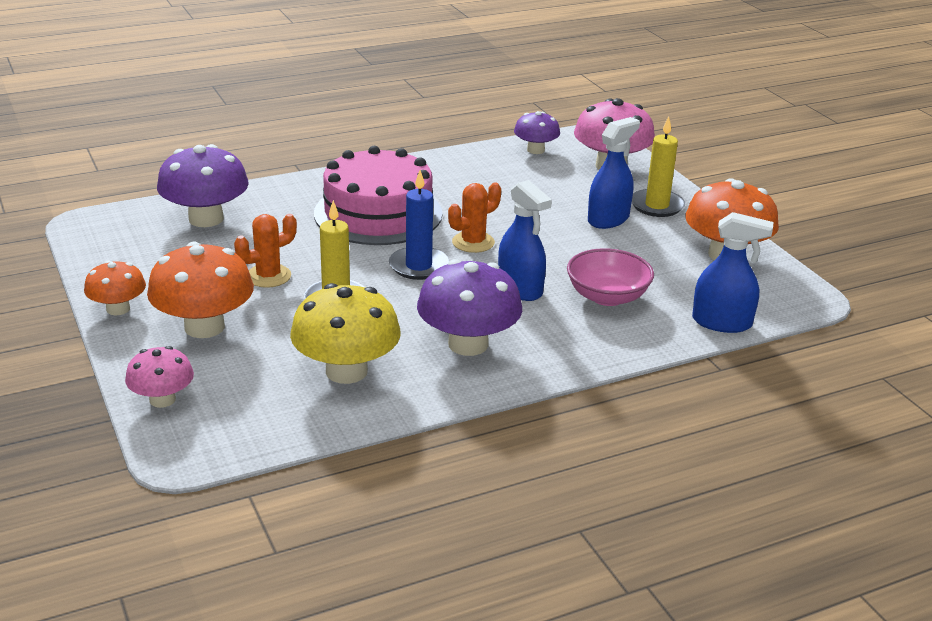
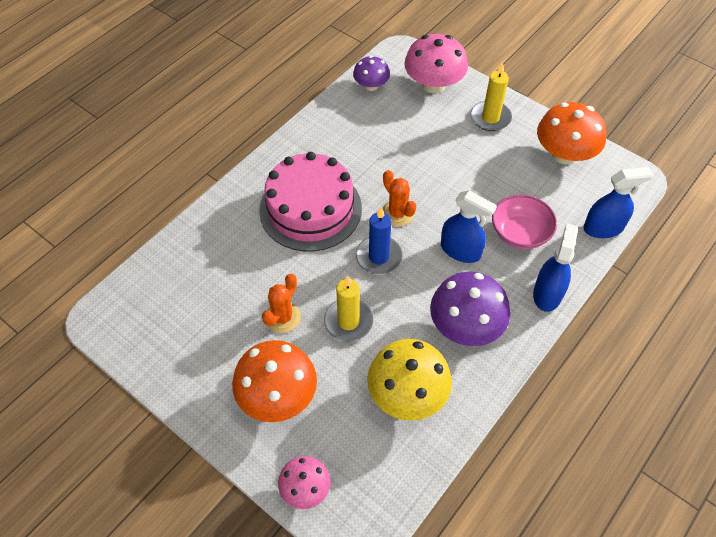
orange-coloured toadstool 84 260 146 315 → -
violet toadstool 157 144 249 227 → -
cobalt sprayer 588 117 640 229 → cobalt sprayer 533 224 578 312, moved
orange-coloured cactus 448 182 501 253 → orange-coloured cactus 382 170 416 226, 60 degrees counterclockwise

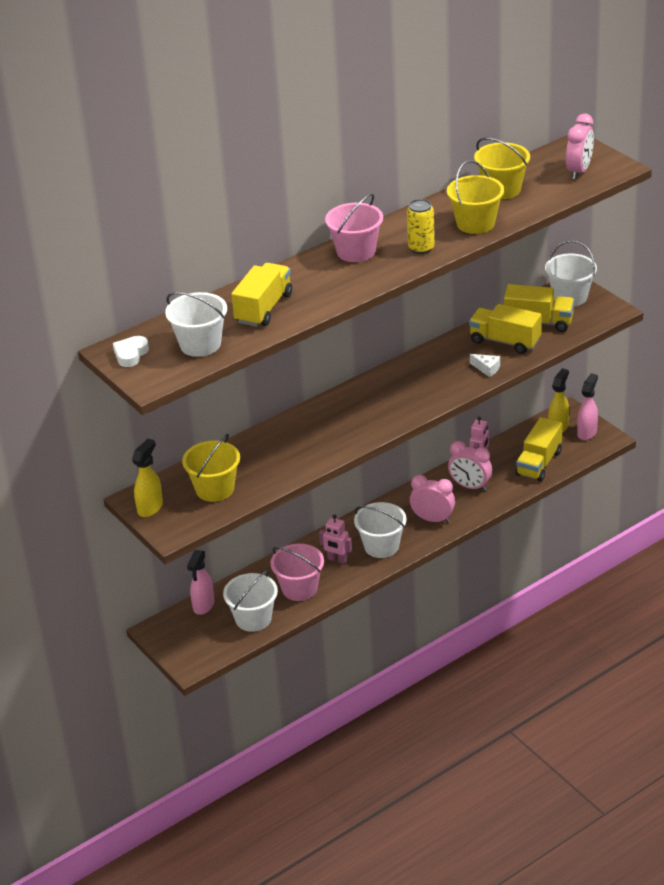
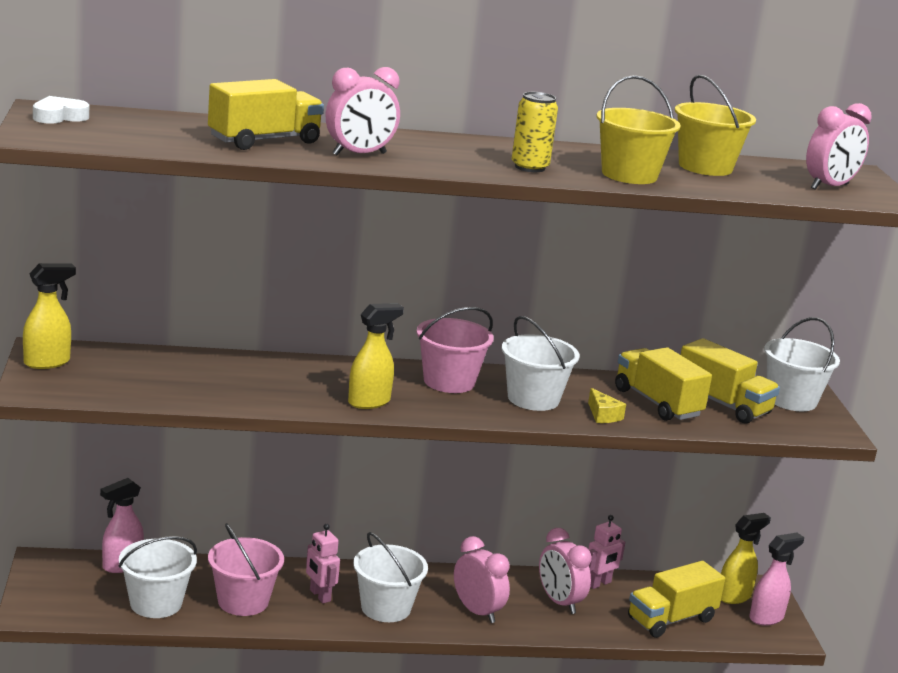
bright yellow bucket 182 434 240 502 → -
- → rosy alarm clock 326 67 400 155
- → bright yellow sprayer 348 303 404 409
white bucket 165 292 227 357 → white bucket 501 316 579 411, moved
rosy bucket 325 193 383 262 → rosy bucket 416 307 494 393, moved
white piece of cheese 470 354 500 377 → bright yellow piece of cheese 588 388 626 423

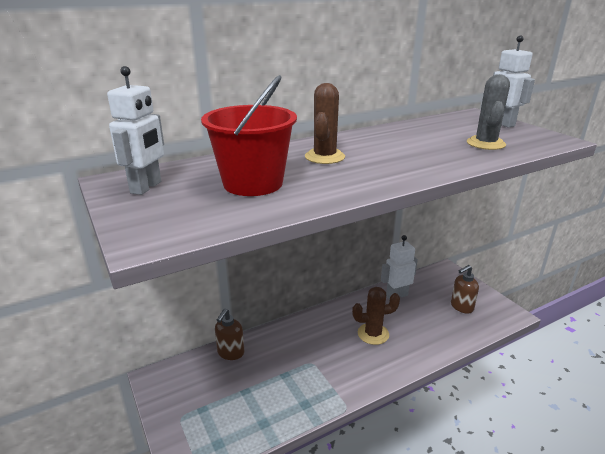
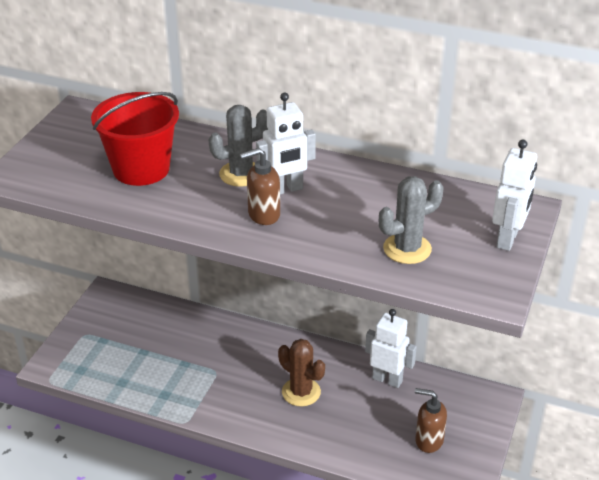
white toy robot 107 66 164 195 → white toy robot 256 93 316 195, moved
russet soap dispenser 215 309 244 360 → russet soap dispenser 240 148 280 225, moved
russet cactus 305 83 345 164 → grey cactus 209 105 269 187

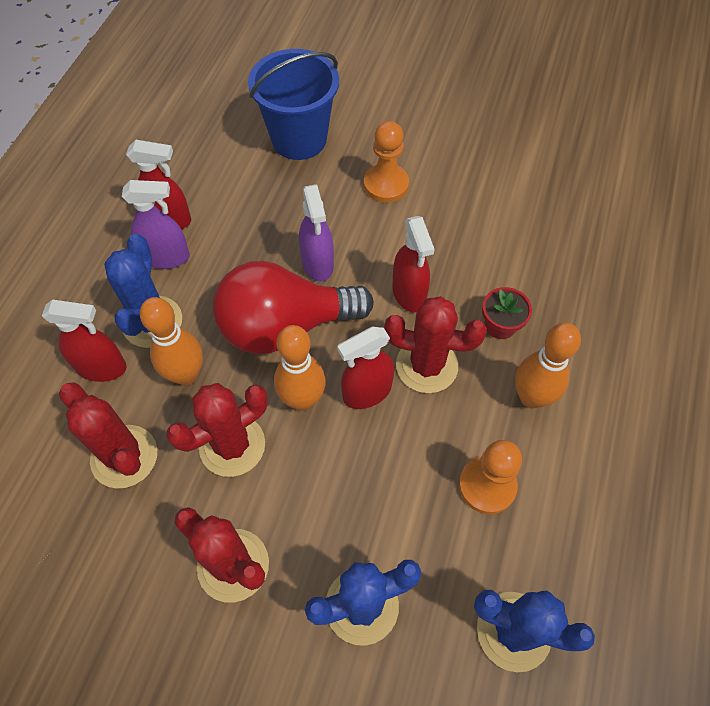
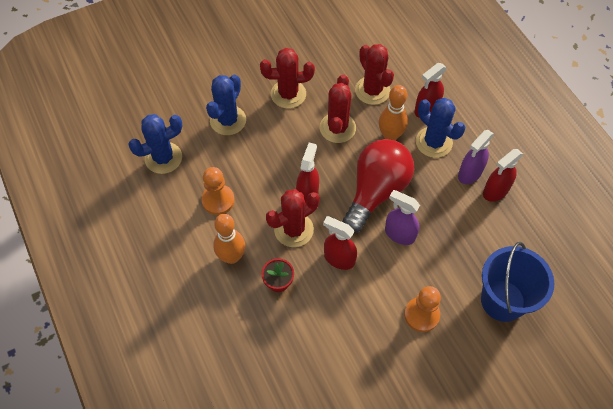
orange-coloured tenpin 274 325 326 411 → -
crimson cactus 59 382 157 489 → crimson cactus 355 44 394 105, 60 degrees clockwise

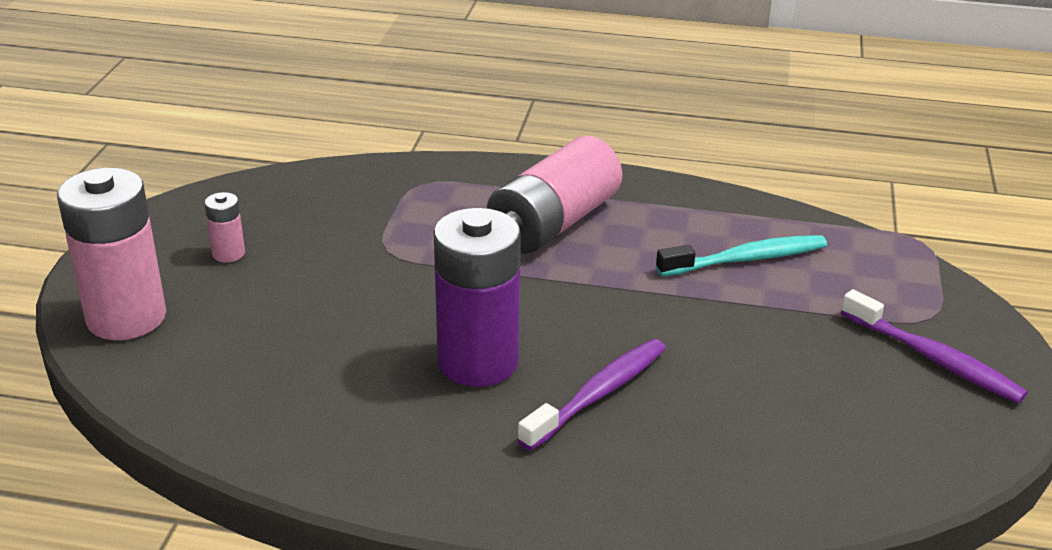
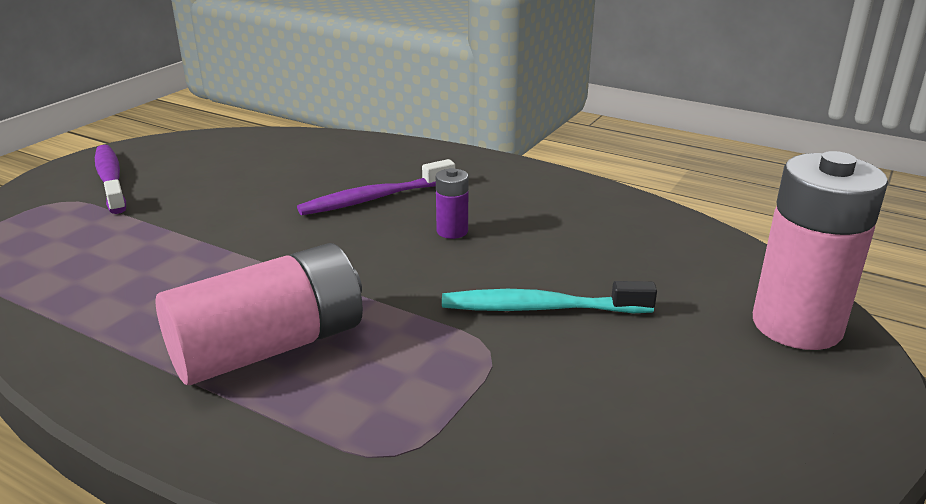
rosy power cell 205 192 245 263 → -
aqua tooth brush 656 235 827 276 → aqua tooth brush 442 281 657 313, moved
violet power cell 434 208 521 387 → violet power cell 436 168 468 239, x0.44

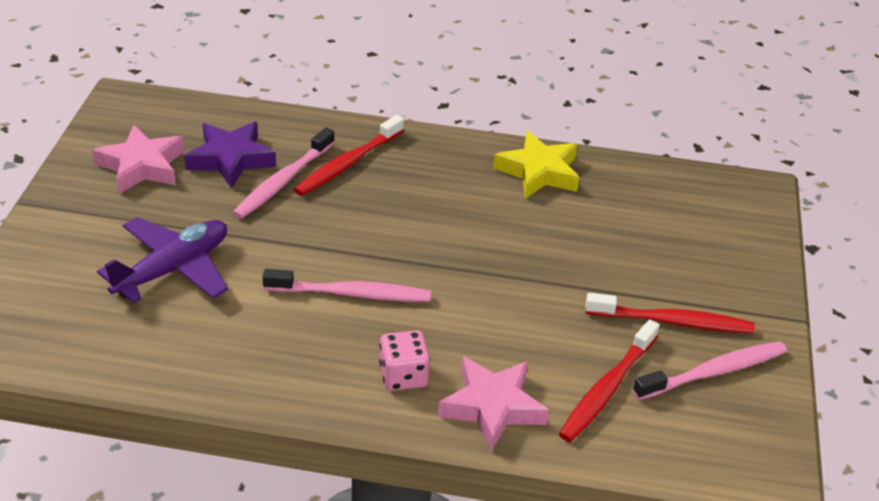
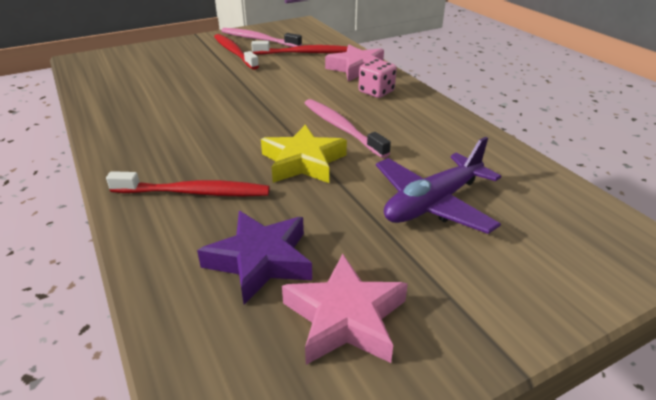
rosy tooth brush 232 127 335 219 → -
bright yellow star shape 493 131 580 199 → bright yellow star shape 261 125 347 183, moved
violet toy plane 97 217 228 303 → violet toy plane 376 136 501 234, 45 degrees counterclockwise

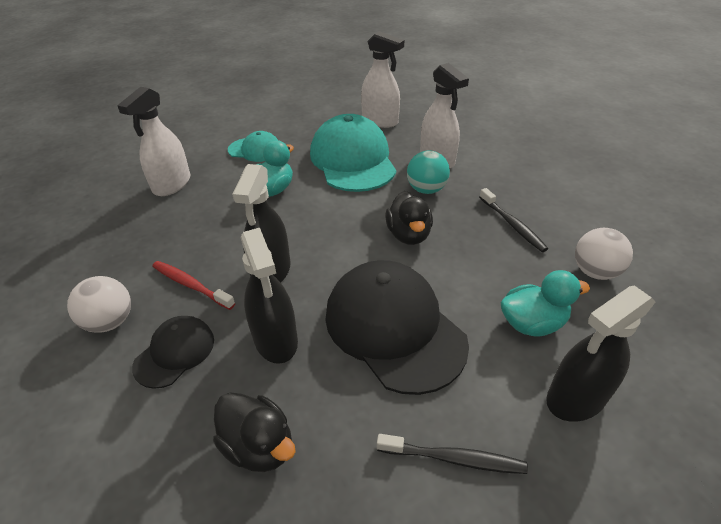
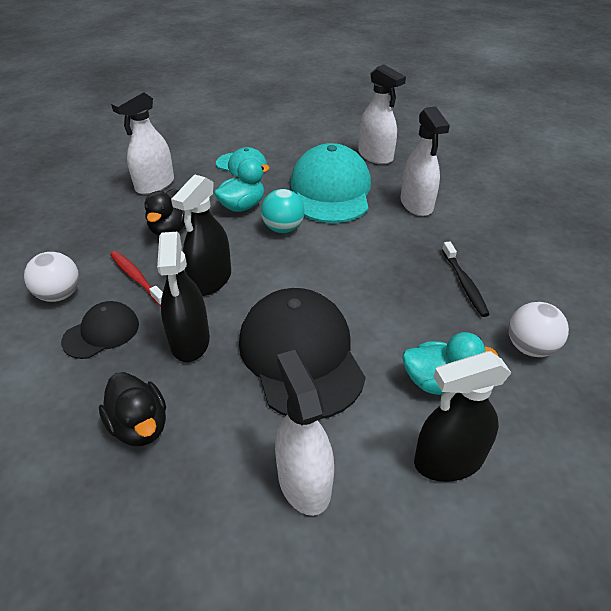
jet-black toy duck 385 191 433 245 → jet-black toy duck 144 188 185 236, moved
aqua ball 407 151 450 194 → aqua ball 261 189 305 233, moved
jet-black tooth brush 377 434 528 474 → white sprayer 275 350 334 516

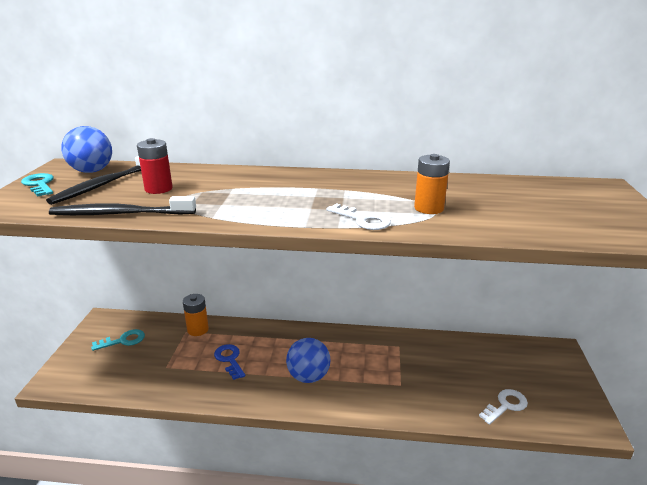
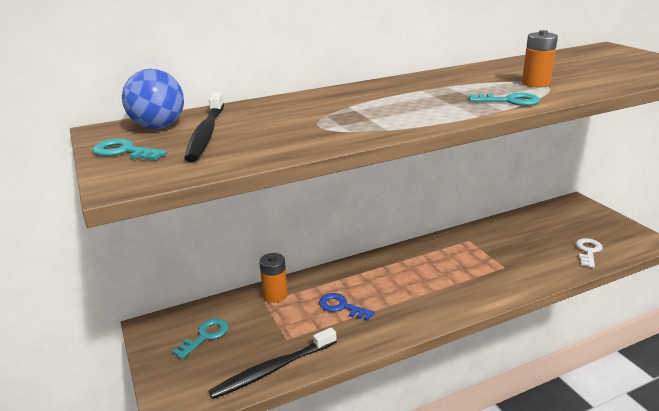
crimson power cell 137 138 173 194 → -
cobalt ball 286 338 331 383 → -
jet-black tooth brush 49 196 196 215 → jet-black tooth brush 209 327 337 399, moved
white door key 327 203 391 230 → aqua door key 469 93 540 106

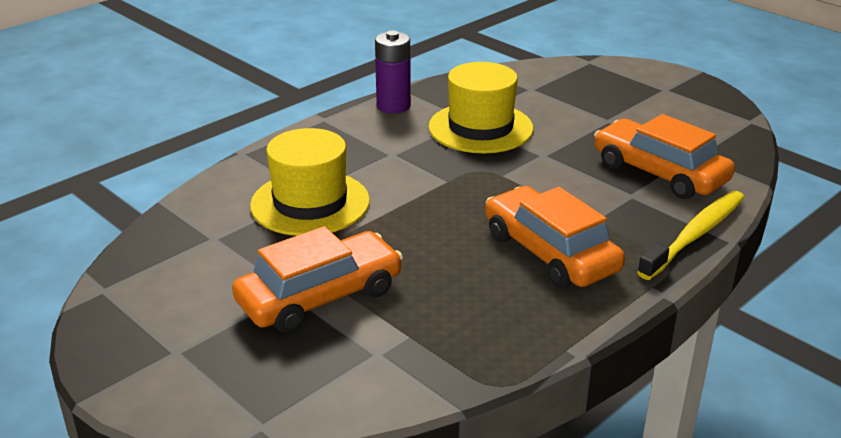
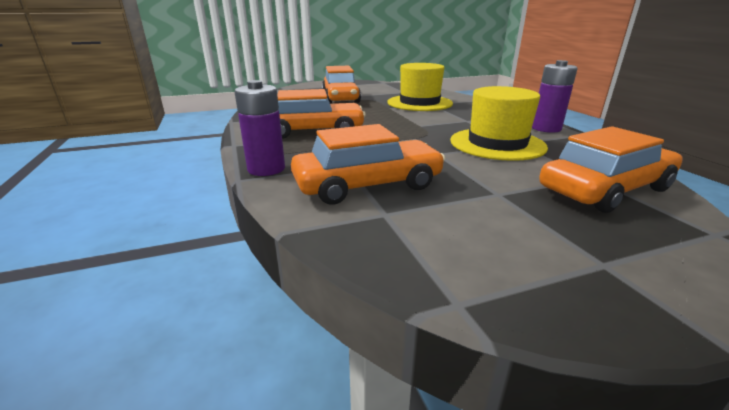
- → orange-coloured automobile 540 126 683 213
bright yellow tooth brush 637 191 745 280 → violet power cell 234 80 285 176

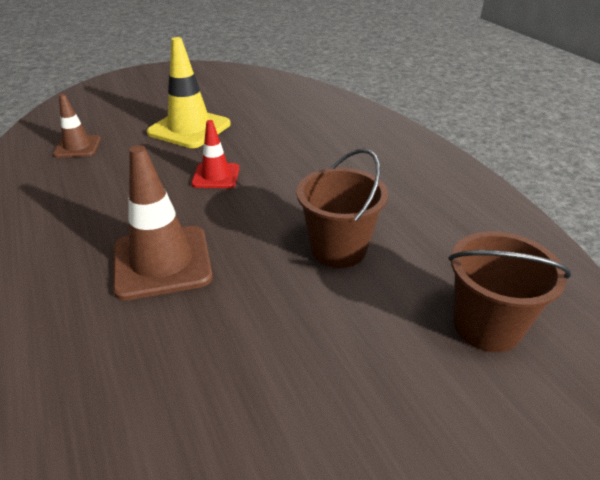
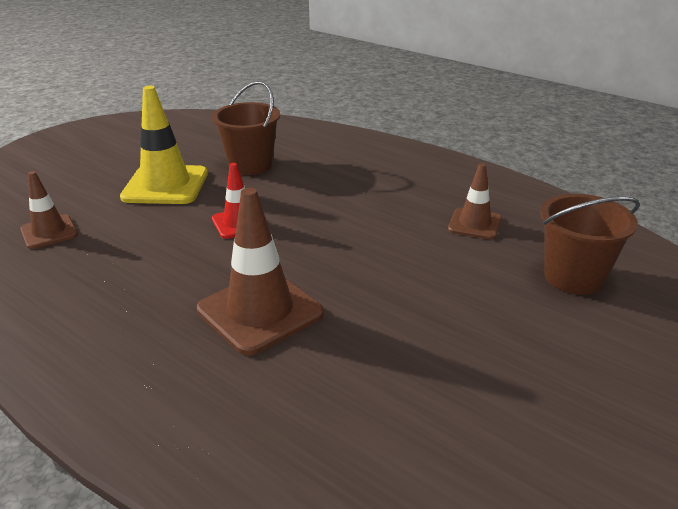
- → russet safety cone 448 163 502 240
russet bucket 296 148 388 268 → russet bucket 212 81 280 175, moved

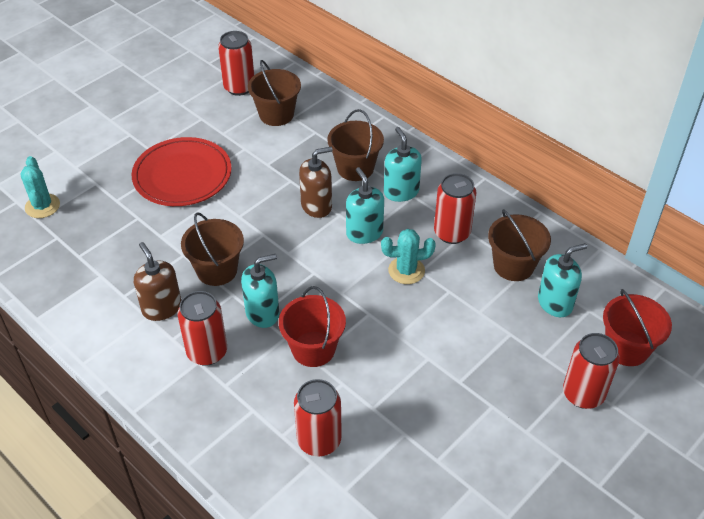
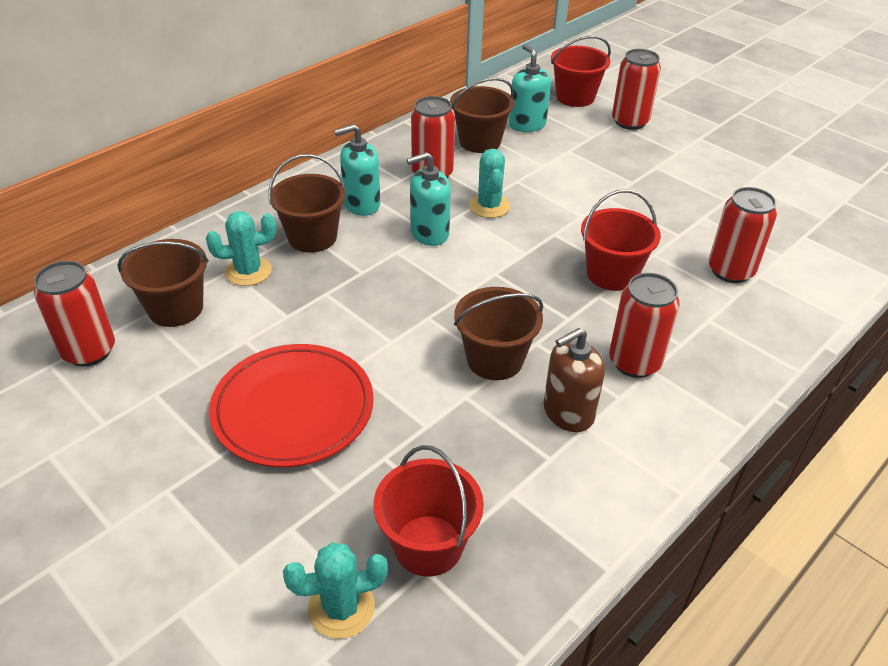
aqua soap dispenser 241 254 279 328 → -
russet soap dispenser 299 147 333 218 → -
- → aqua cactus 206 211 276 286
- → crimson bucket 374 445 484 577

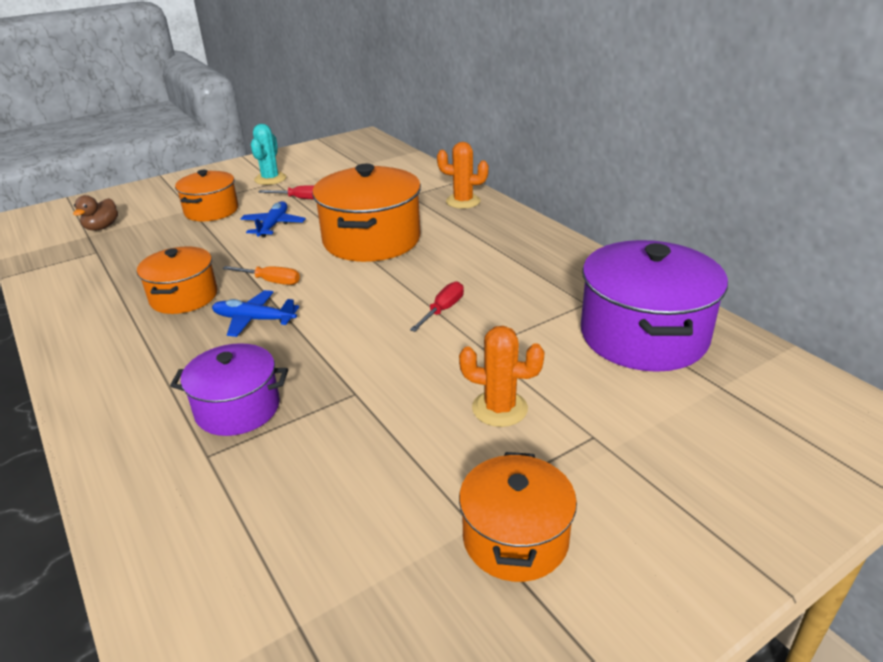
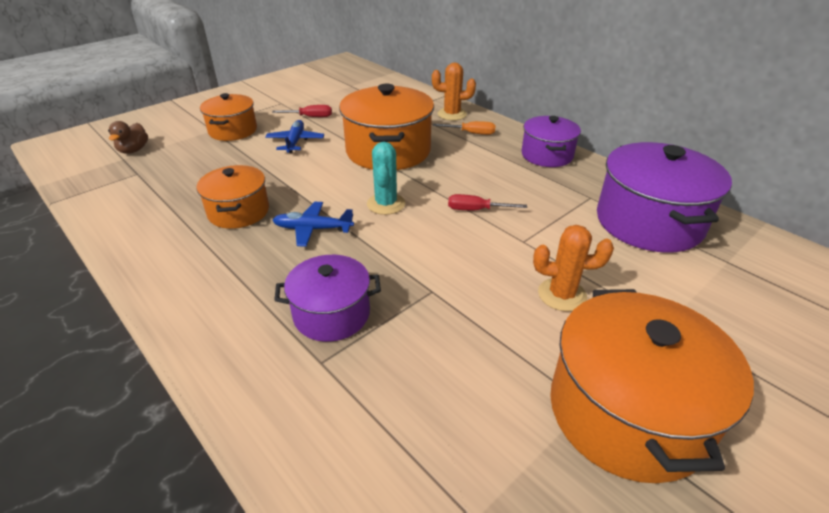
- → violet pot 522 116 581 167
orange-coloured screwdriver 222 266 300 285 → orange-coloured screwdriver 433 121 496 135, moved
aqua cactus 251 124 286 185 → aqua cactus 367 142 405 215, moved
crimson screwdriver 410 281 464 332 → crimson screwdriver 448 194 527 210, 105 degrees counterclockwise
orange-coloured pot 459 452 577 582 → orange-coloured pot 550 289 754 483, x1.67

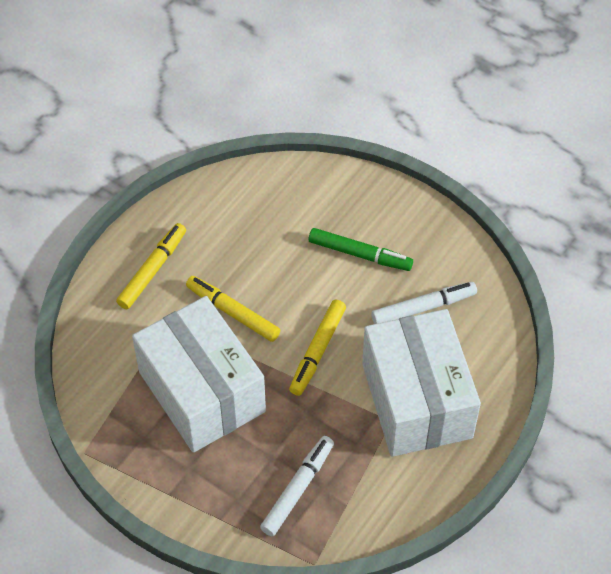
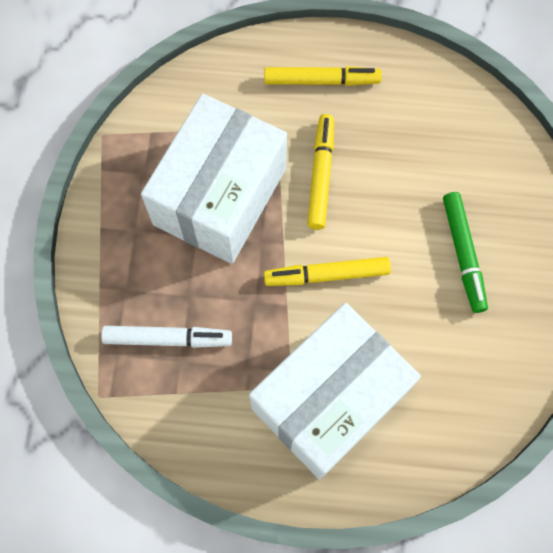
white marker 371 282 477 324 → -

